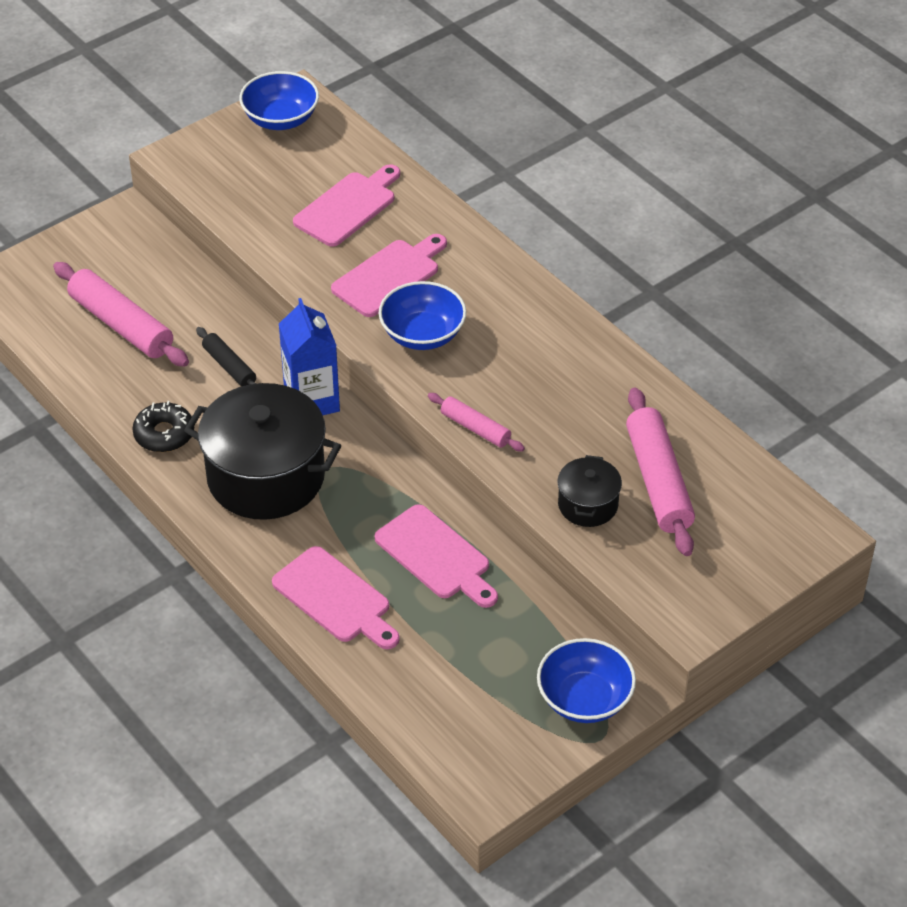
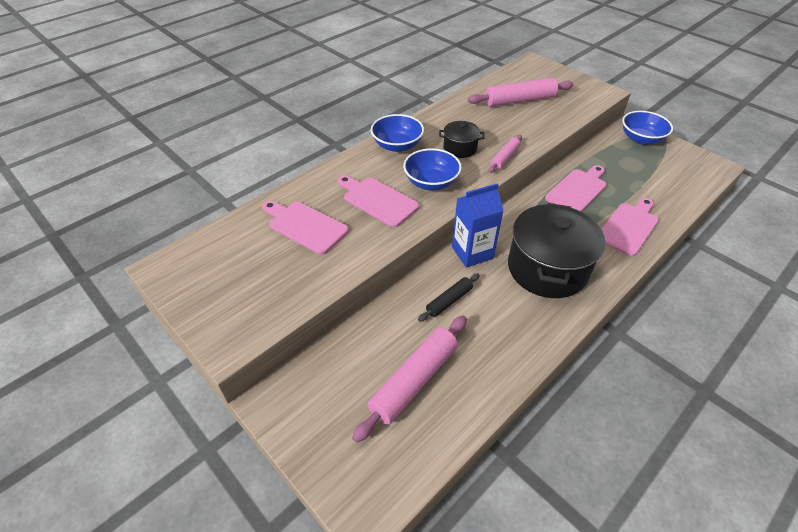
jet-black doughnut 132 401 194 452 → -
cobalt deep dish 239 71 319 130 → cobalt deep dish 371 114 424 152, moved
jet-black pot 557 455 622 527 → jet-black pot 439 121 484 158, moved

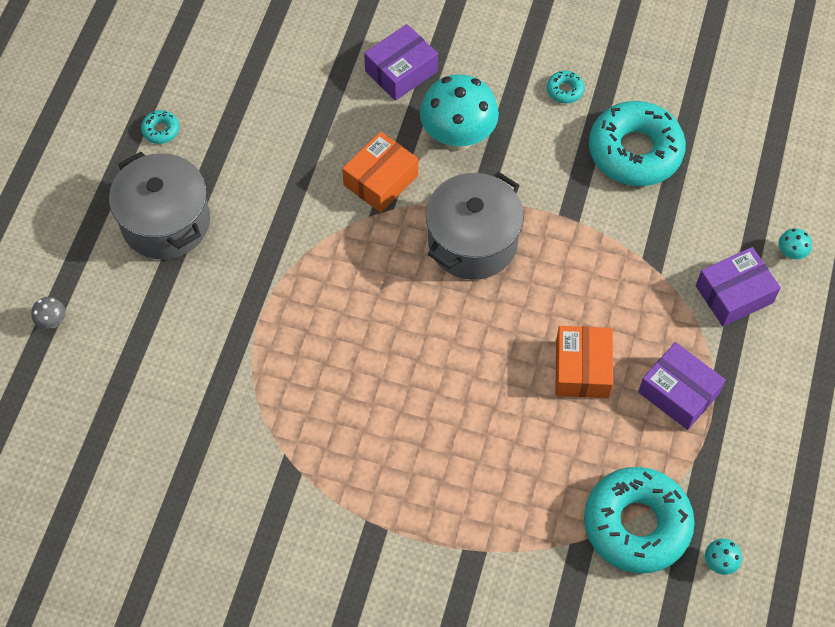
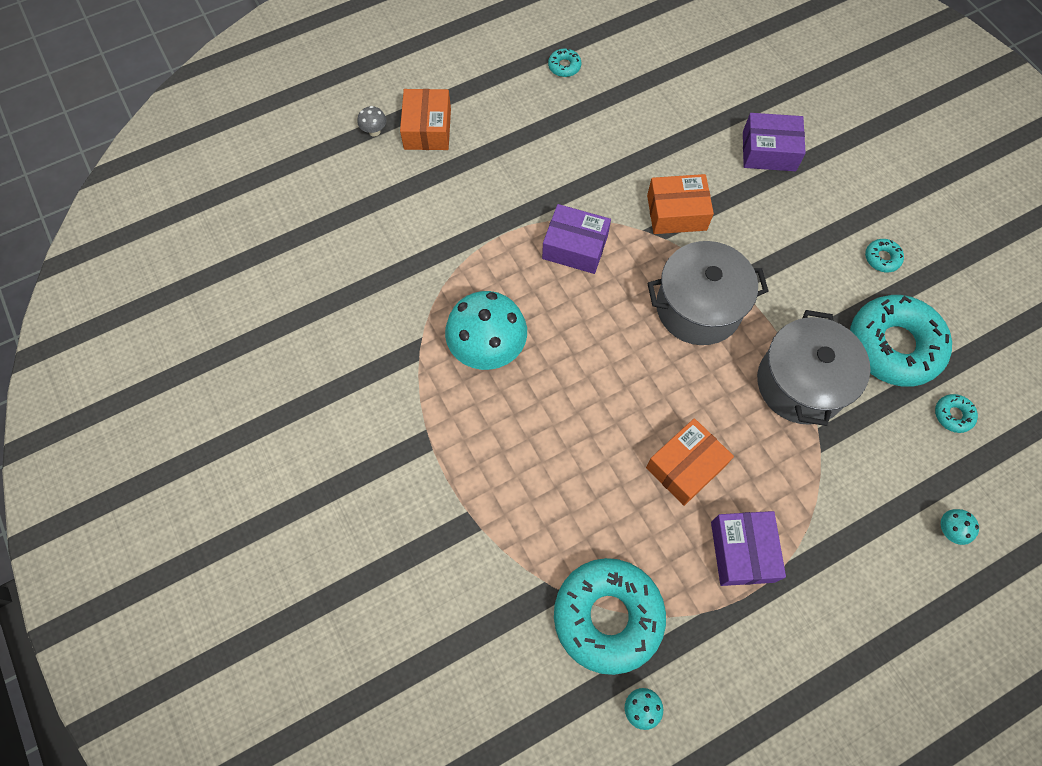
- → orange-coloured box 400 89 451 150
- → aqua doughnut 935 394 978 433
grey pot 109 152 210 260 → grey pot 757 310 870 426, moved
aqua toadstool 420 74 499 151 → aqua toadstool 445 291 527 370, moved
violet box 696 247 781 327 → violet box 542 204 611 274, moved

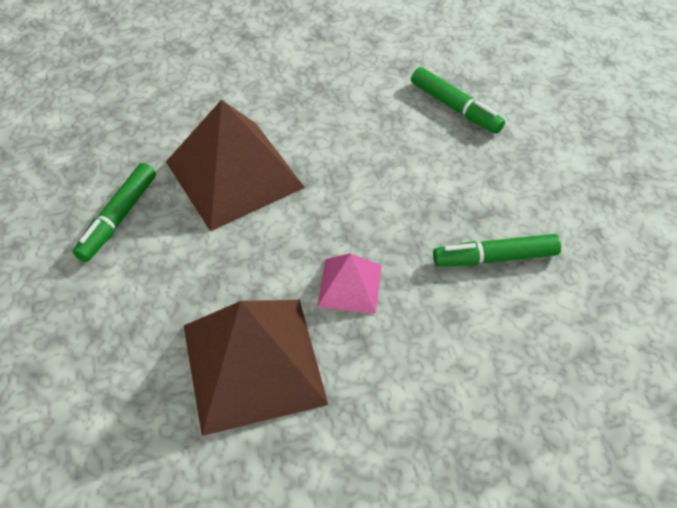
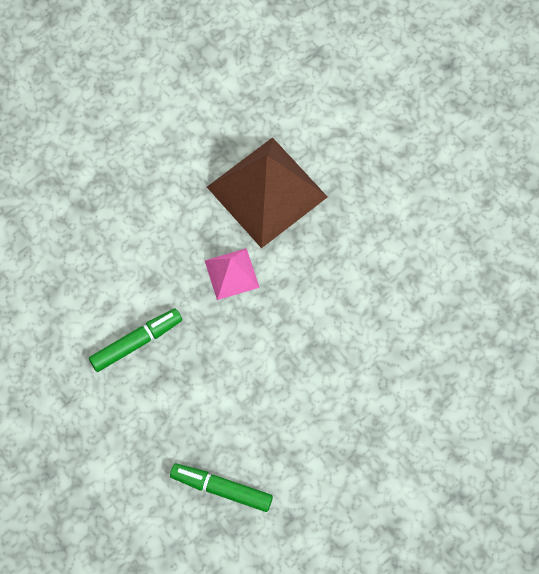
green marker 73 163 156 262 → -
russet solid pyramid 166 99 305 231 → -

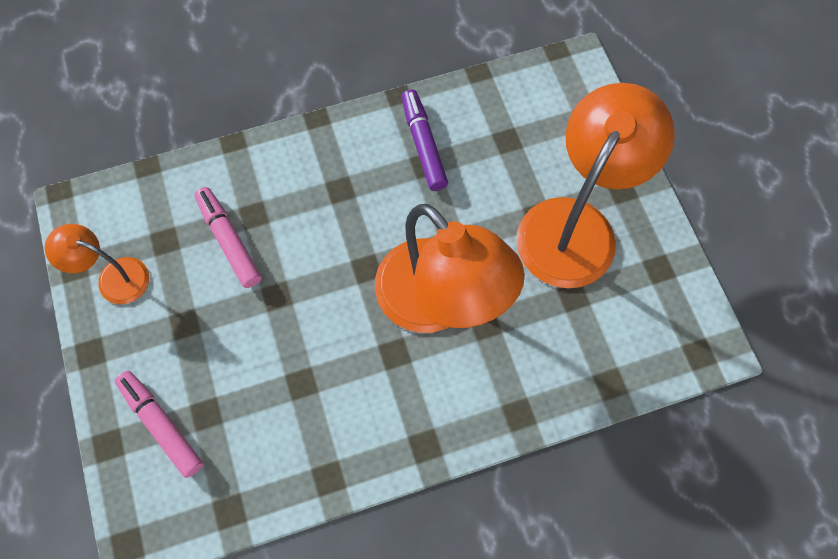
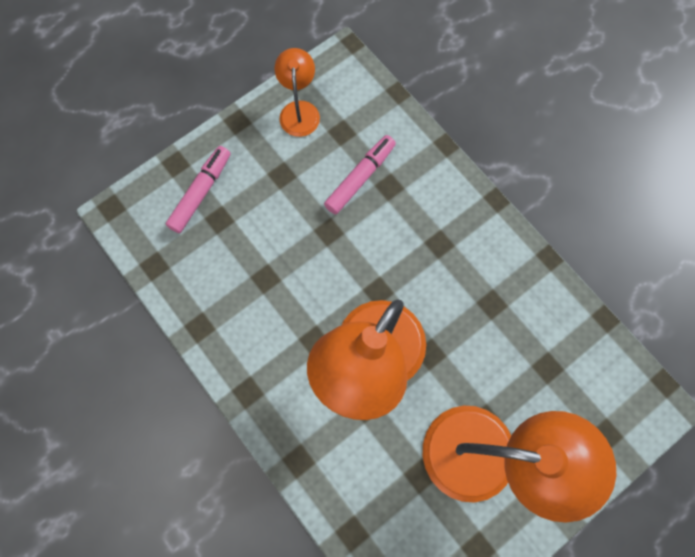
violet marker 402 89 448 191 → -

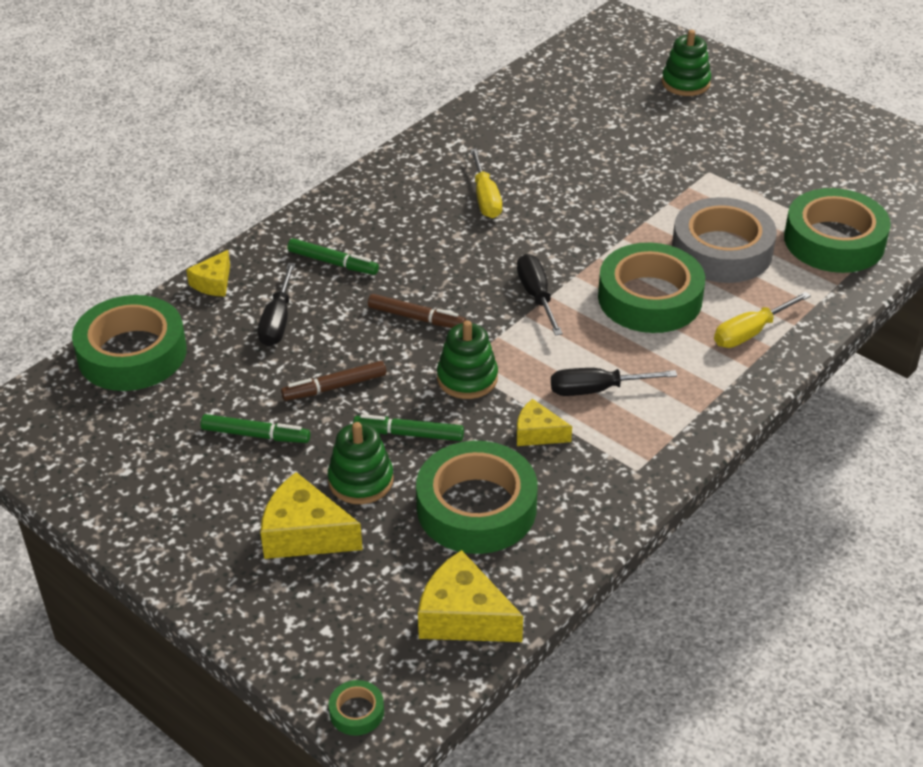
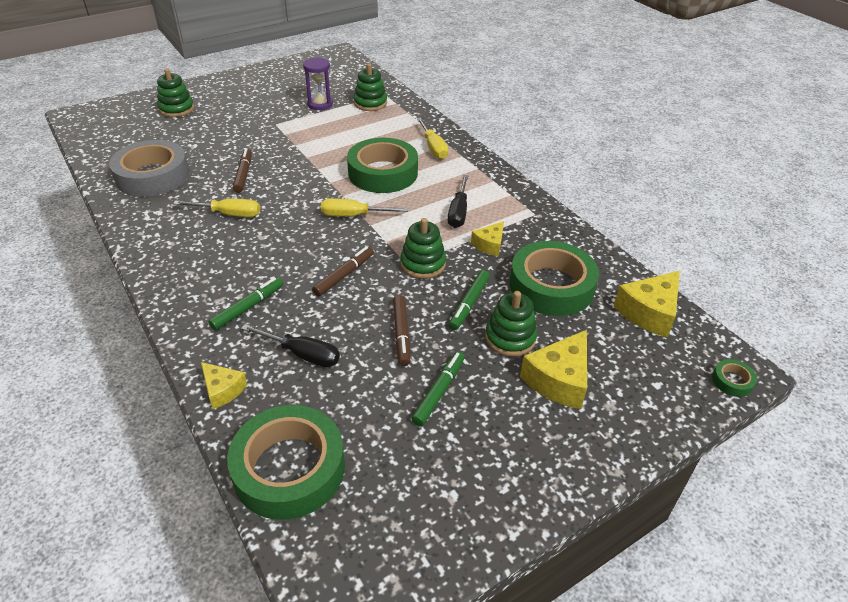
- → russet marker 233 148 252 193
- → violet sandglass 303 57 333 110
grey roll of tape 672 197 777 283 → grey roll of tape 109 140 189 197, moved
green roll of tape 784 188 891 273 → green stacking toy 354 63 387 111
jet-black screwdriver 517 254 563 336 → bright yellow screwdriver 321 198 408 216

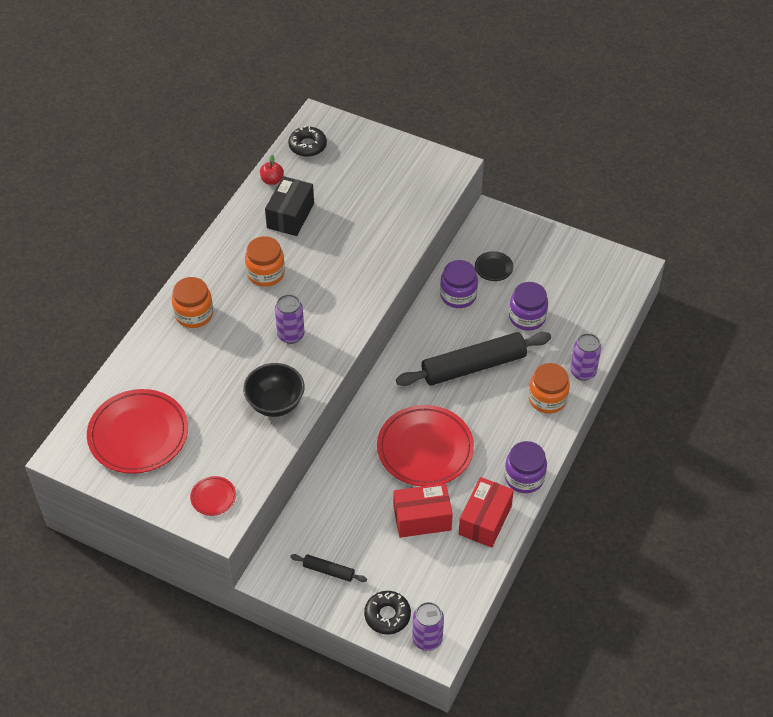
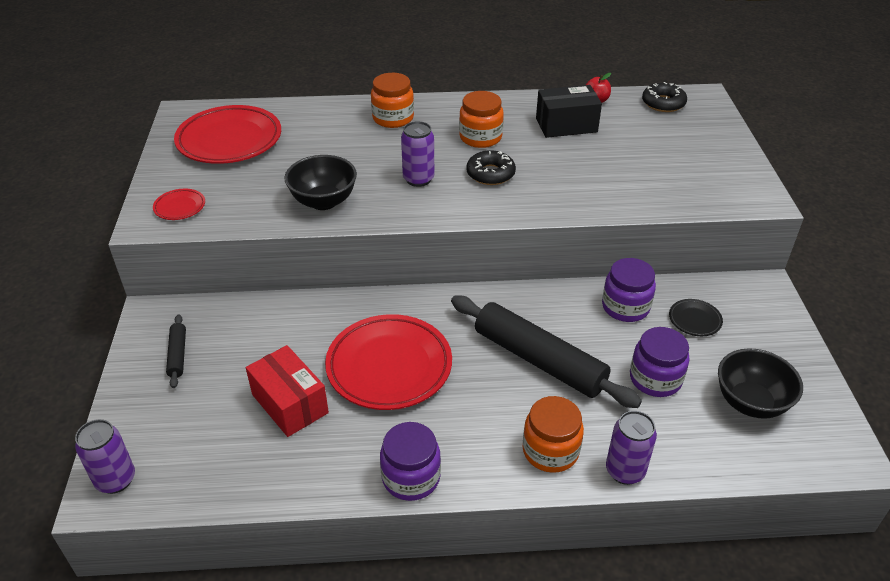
crimson box 459 477 514 548 → -
- → jet-black deep dish 718 348 803 419
jet-black doughnut 364 591 411 634 → jet-black doughnut 466 150 516 185, moved

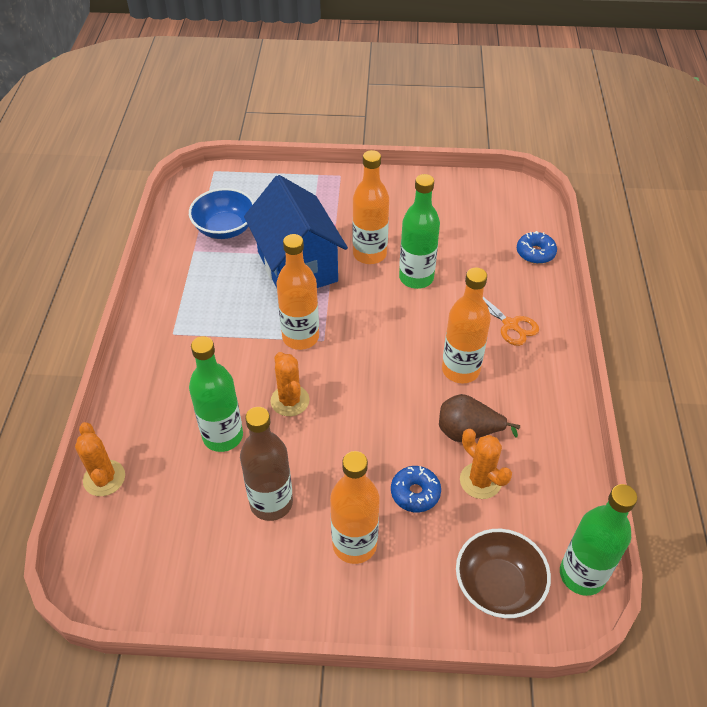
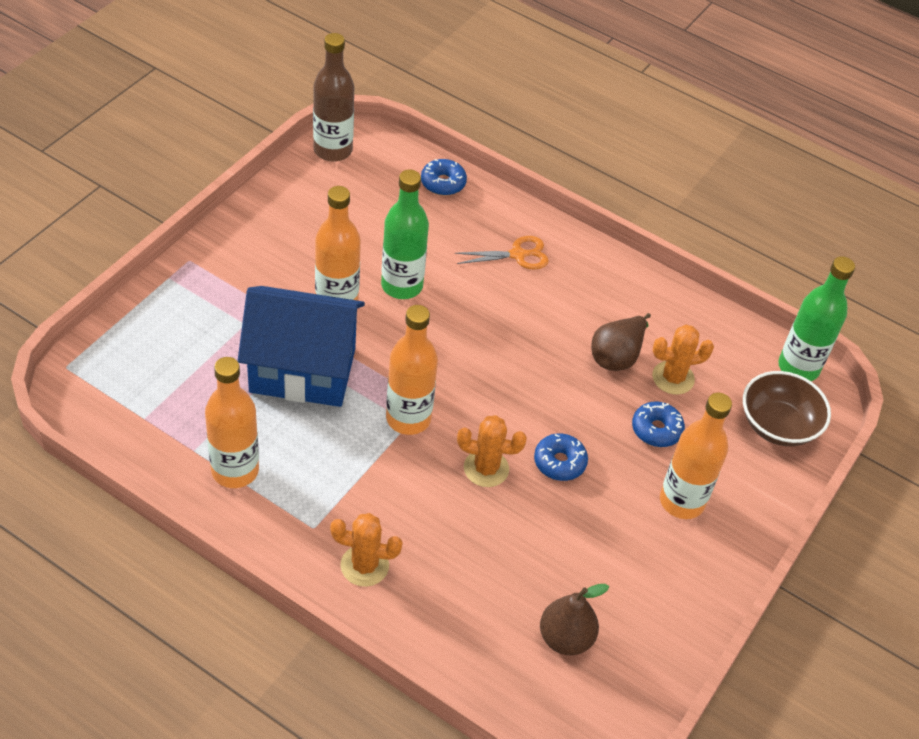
cobalt deep dish 189 188 254 239 → -
green bottle 189 336 243 452 → -
- → cobalt doughnut 534 433 588 481
- → russet pear fruit 540 584 609 655
orange-coloured cactus 75 422 125 496 → orange-coloured cactus 330 513 403 587, moved
russet bottle 240 407 293 521 → russet bottle 313 33 354 162, moved
orange-coloured bottle 442 267 491 383 → orange-coloured bottle 205 357 259 488, moved

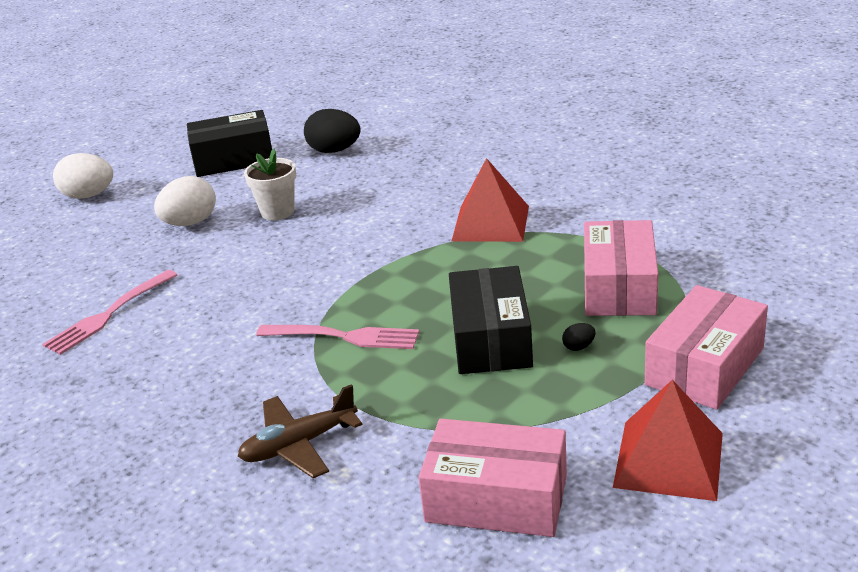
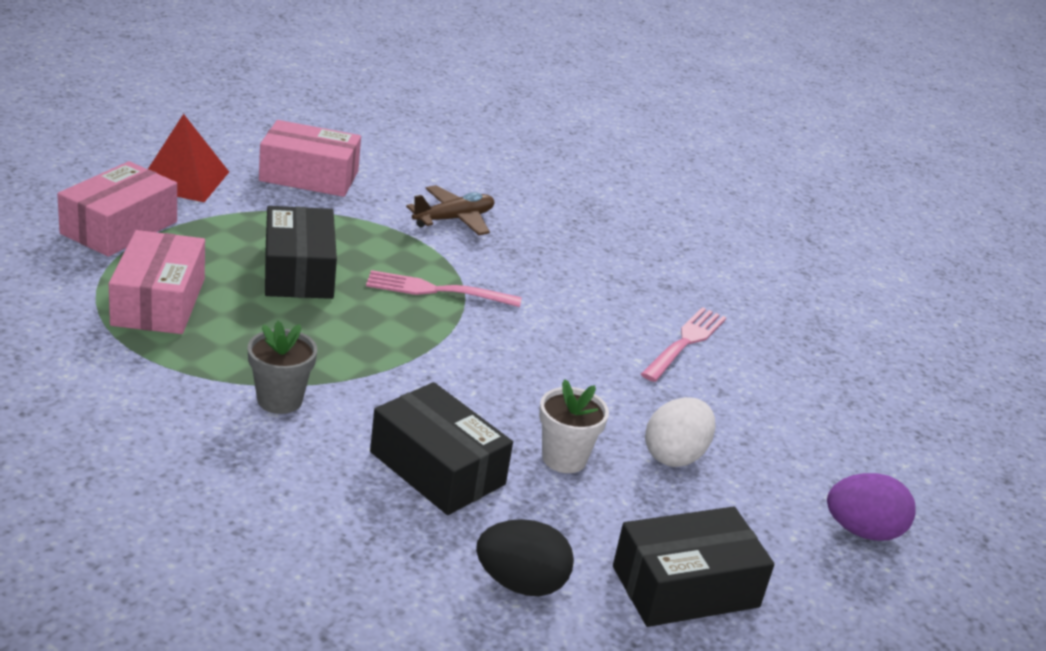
jet-black egg 562 323 595 351 → -
- → jet-black box 370 382 513 515
crimson solid pyramid 452 158 529 242 → grey flower pot 248 321 317 414
white egg 53 153 113 199 → violet egg 827 473 916 541

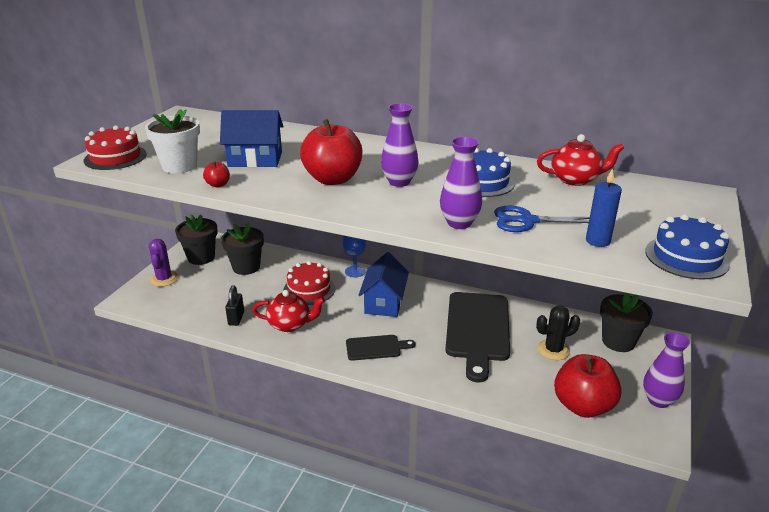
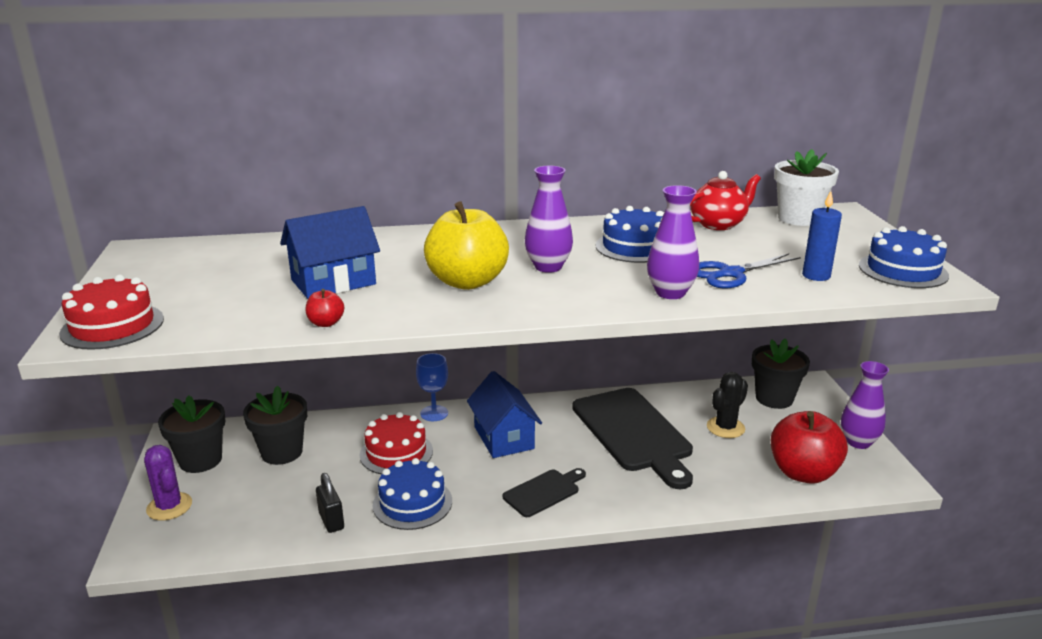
white flower pot 145 109 200 173 → white flower pot 774 149 839 226, moved
crimson teapot 252 290 325 332 → cobalt cake 373 458 452 530
crimson apple fruit 300 119 362 185 → bright yellow apple fruit 424 201 509 290

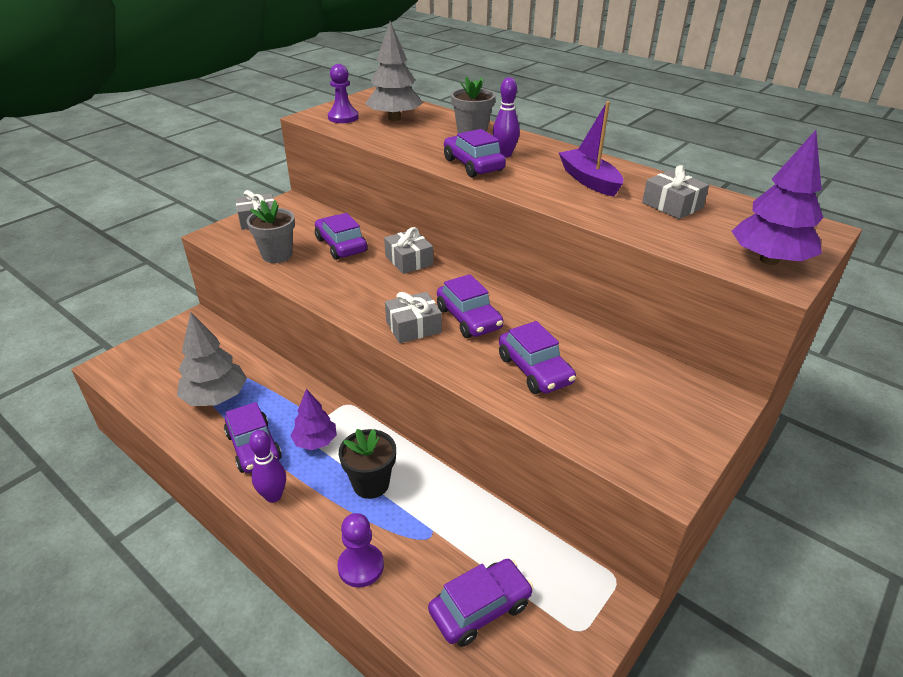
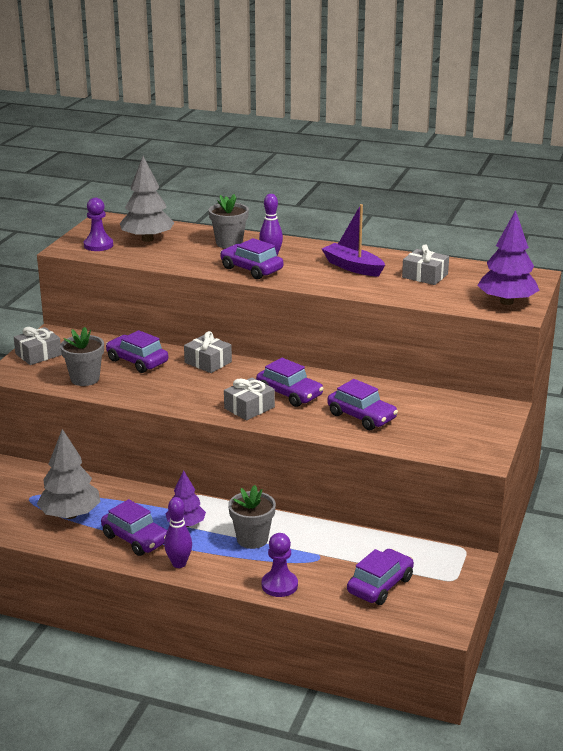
jet-black flower pot 339 429 396 499 → grey flower pot 228 485 276 549

